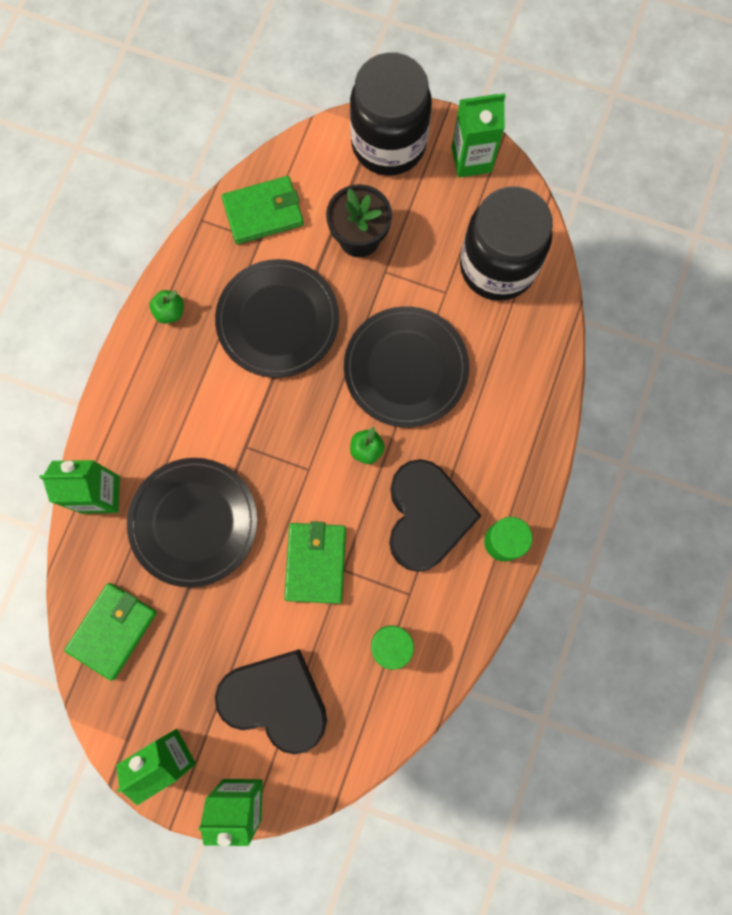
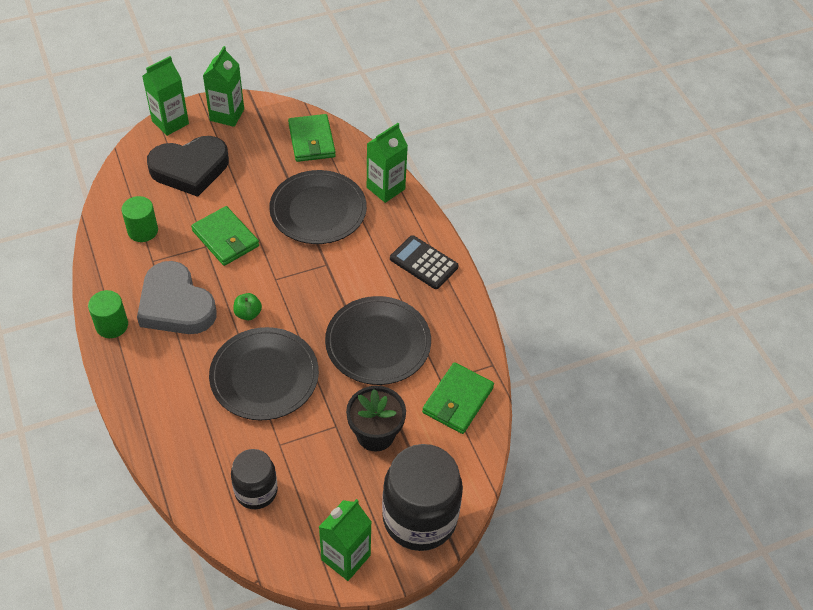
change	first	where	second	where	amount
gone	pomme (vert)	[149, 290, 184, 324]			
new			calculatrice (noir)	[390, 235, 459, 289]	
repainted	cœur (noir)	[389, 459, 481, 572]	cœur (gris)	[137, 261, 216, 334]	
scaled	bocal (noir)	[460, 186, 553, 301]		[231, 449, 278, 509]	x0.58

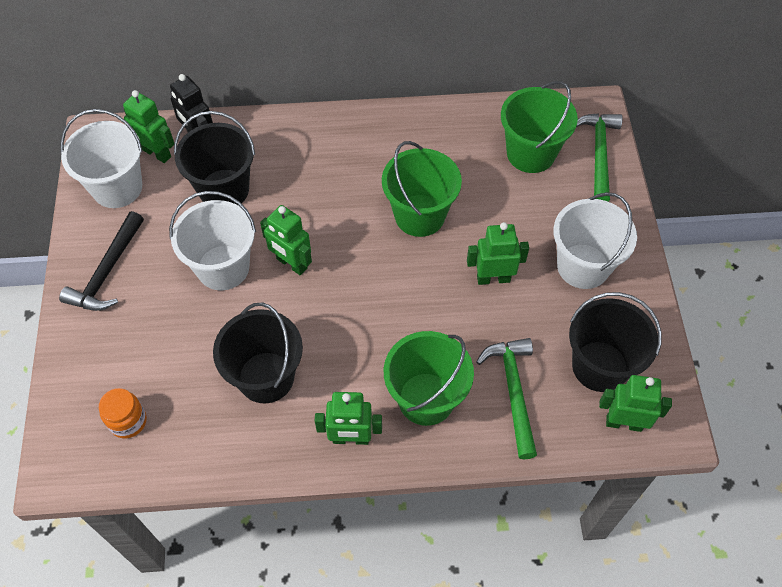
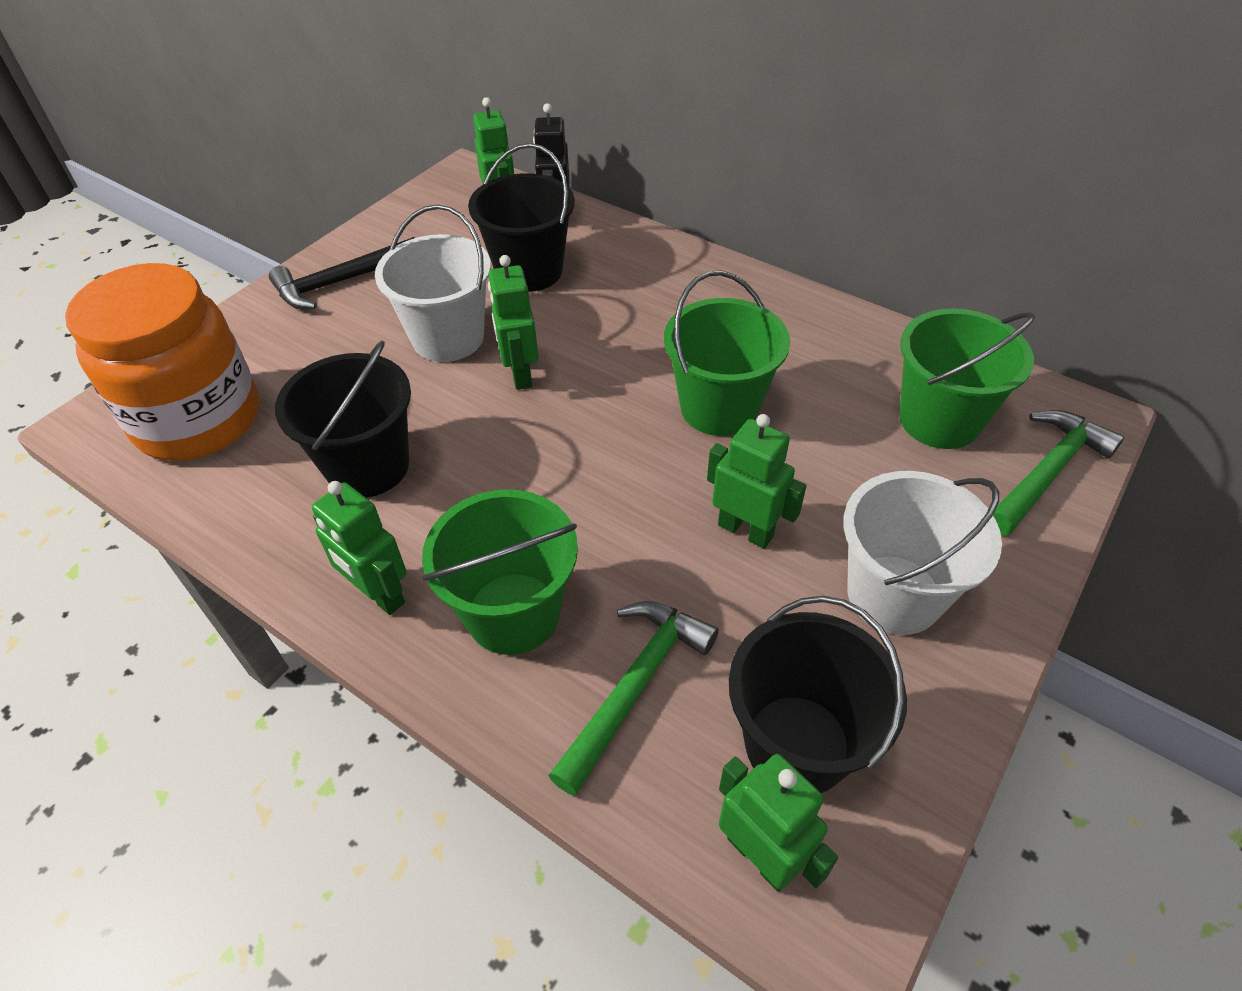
change	first	where	second	where	amount
gone	seau (blanc)	[60, 109, 143, 208]			
scaled	bocal (orange)	[99, 388, 147, 438]		[65, 263, 259, 461]	x2.43

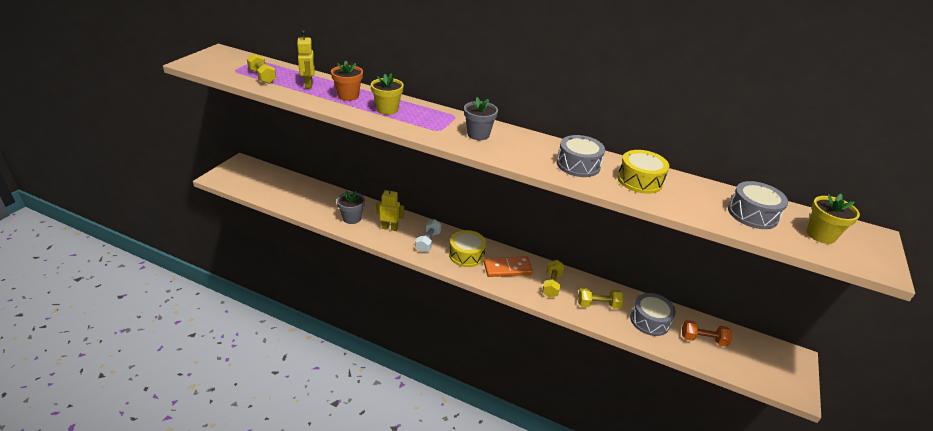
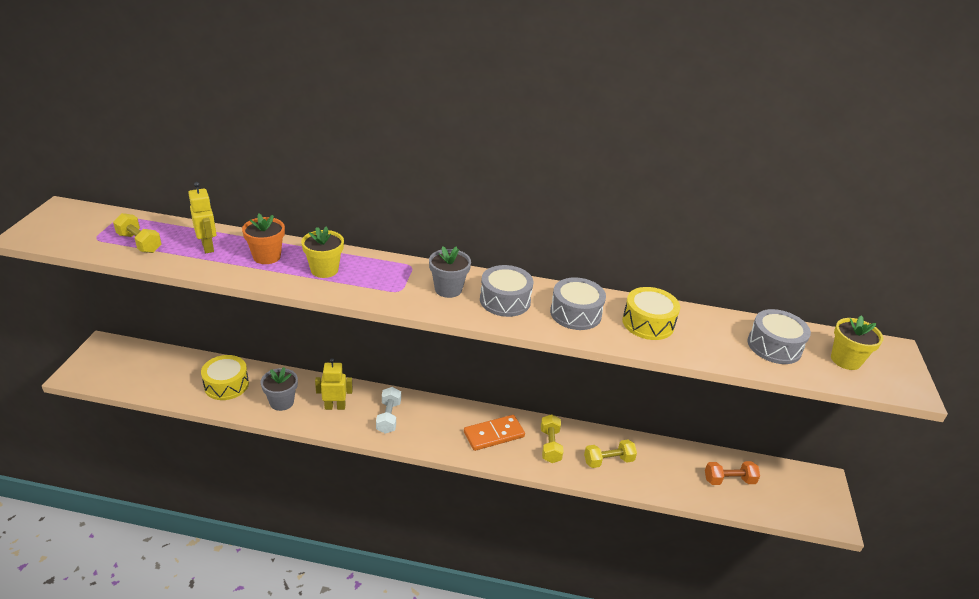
change	first	where	second	where	amount
shifted	tambour (jaune)	[449, 230, 486, 267]		[201, 355, 249, 400]	
shifted	tambour (gris)	[630, 293, 676, 336]		[480, 265, 533, 317]	

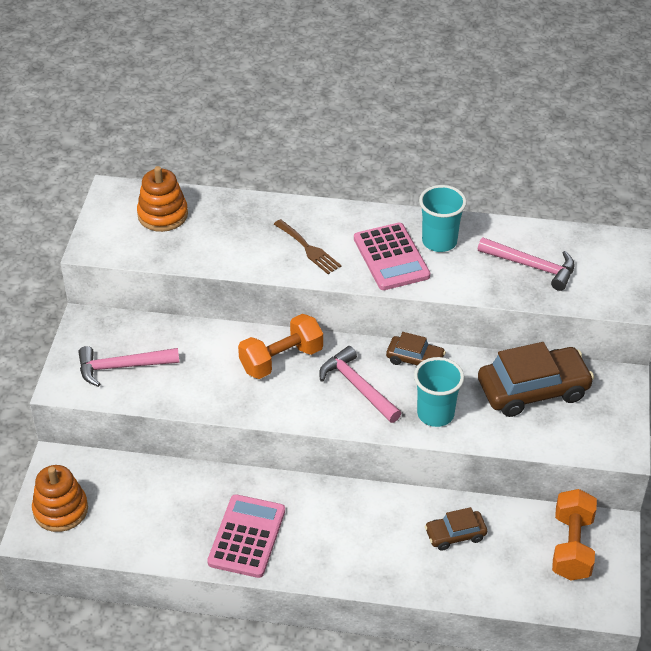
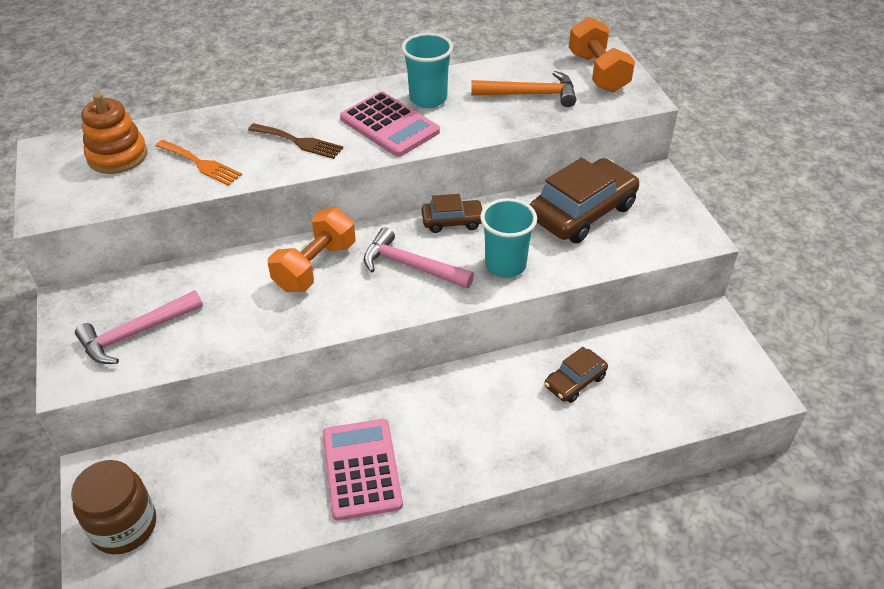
change	first	where	second	where	amount
new			fourchette (orange)	[156, 140, 242, 186]	
shifted	haltère (orange)	[552, 489, 597, 581]		[569, 17, 635, 92]	
swapped	jouet à empiler (orange)	[32, 465, 88, 532]	bocal (marron)	[71, 460, 156, 554]	
repainted	marteau (rose)	[478, 237, 575, 291]	marteau (orange)	[471, 71, 576, 107]	

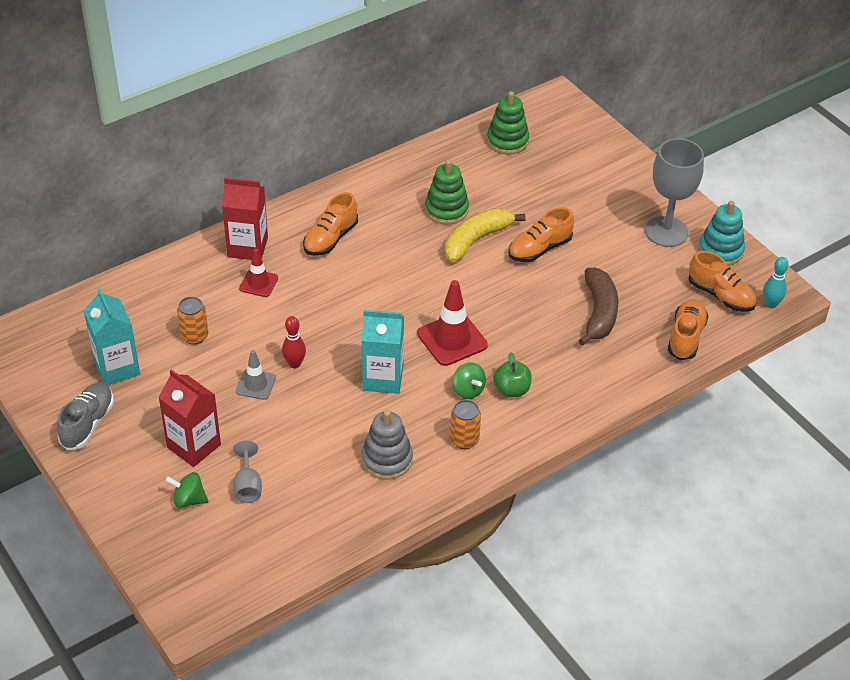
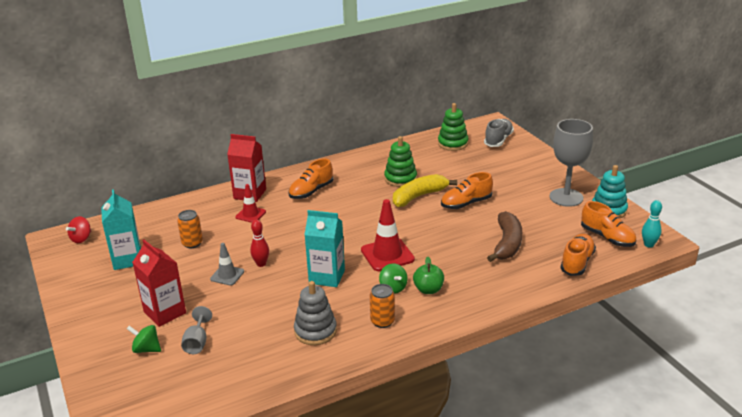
change	first	where	second	where	amount
new			toupie (rouge)	[66, 216, 91, 243]	
shifted	chaussure (gris)	[57, 383, 114, 450]		[484, 119, 514, 147]	

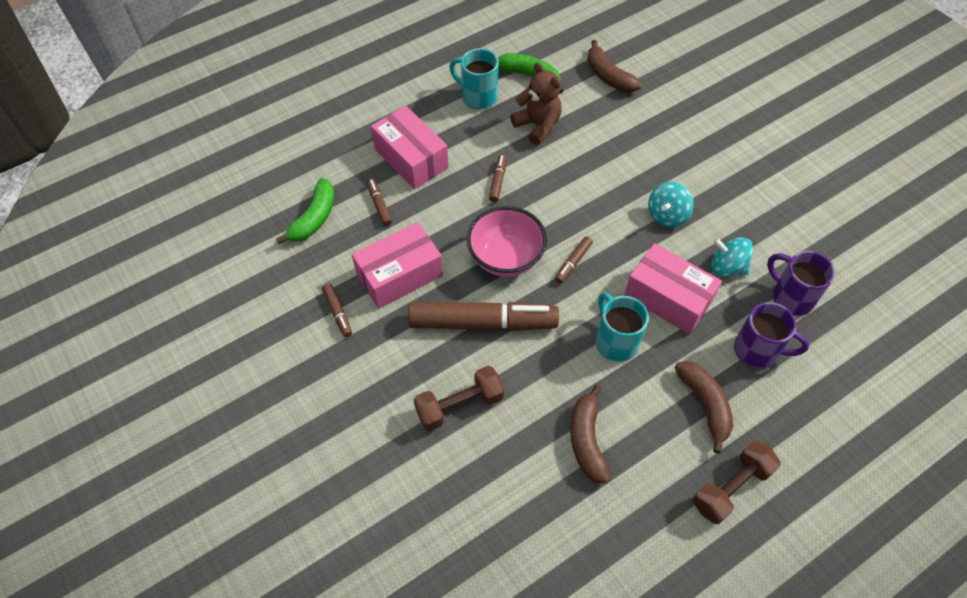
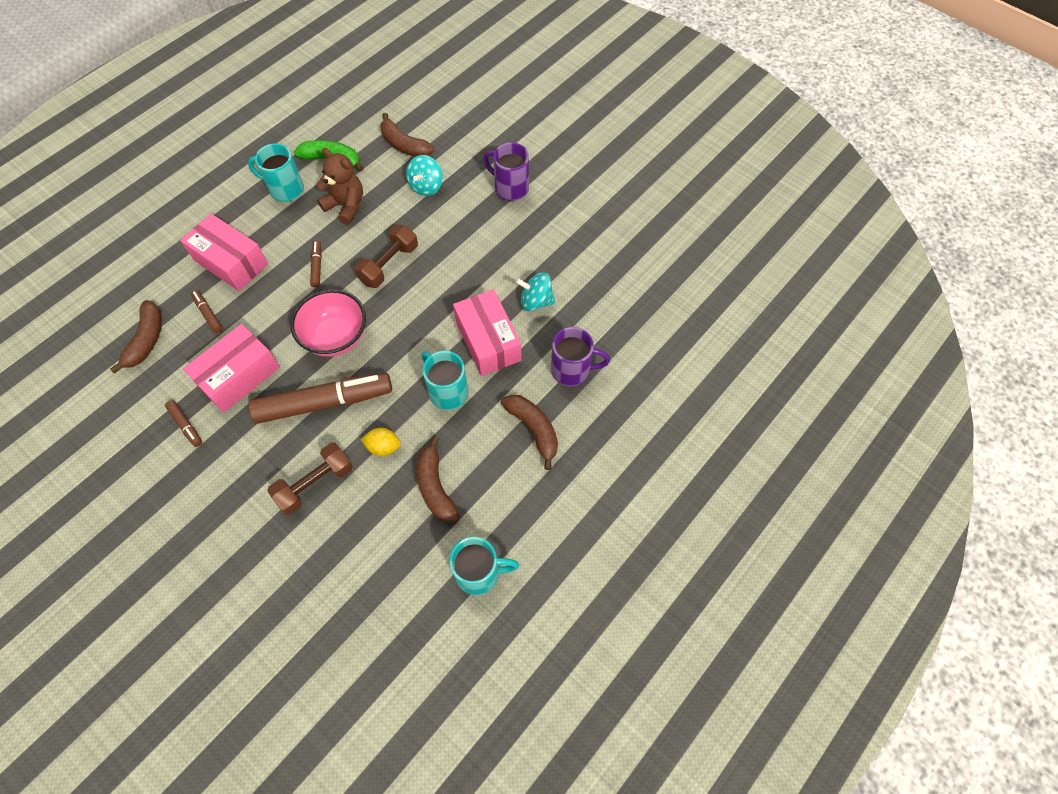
change	first	where	second	where	amount
gone	feutre (marron)	[555, 236, 593, 284]			
new			citron (jaune)	[361, 428, 401, 456]	
new			tasse (turquoise)	[449, 537, 519, 595]	
shifted	toupie (turquoise)	[648, 182, 694, 227]		[406, 155, 443, 196]	
shifted	haltère (marron)	[693, 440, 781, 524]		[354, 224, 418, 288]	
shifted	tasse (violet)	[767, 251, 835, 316]		[483, 142, 529, 201]	
repainted	banane (vert)	[276, 178, 334, 244]	banane (marron)	[110, 300, 162, 374]	
rotated	boîte (rose)	[624, 243, 722, 334]		[453, 289, 521, 376]	45 degrees clockwise

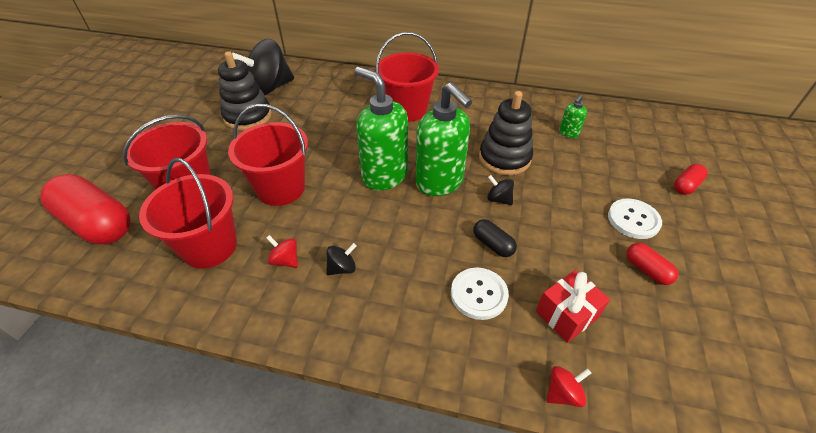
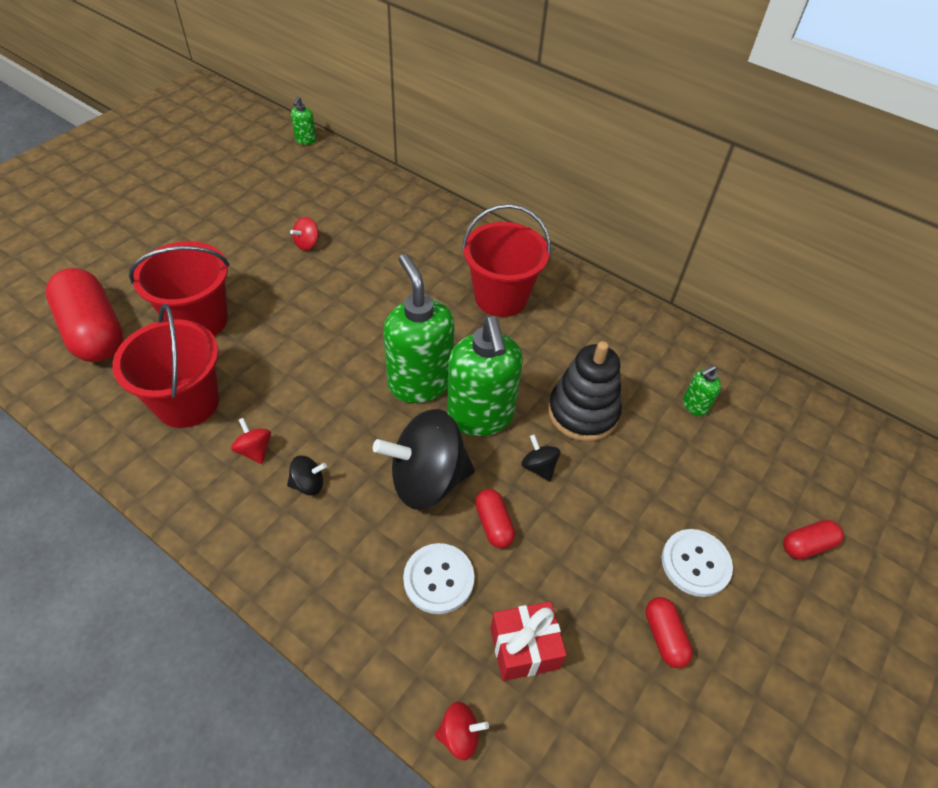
change	first	where	second	where	amount
gone	seau (rouge)	[228, 104, 308, 206]			
new			distributeur de savon (vert)	[291, 96, 316, 145]	
shifted	toupie (noir)	[232, 39, 294, 95]		[373, 409, 475, 510]	
swapped	jouet à empiler (noir)	[218, 51, 272, 131]	toupie (rouge)	[290, 217, 320, 250]	
repainted	gélule (noir)	[473, 219, 517, 257]	gélule (rouge)	[475, 489, 515, 548]	

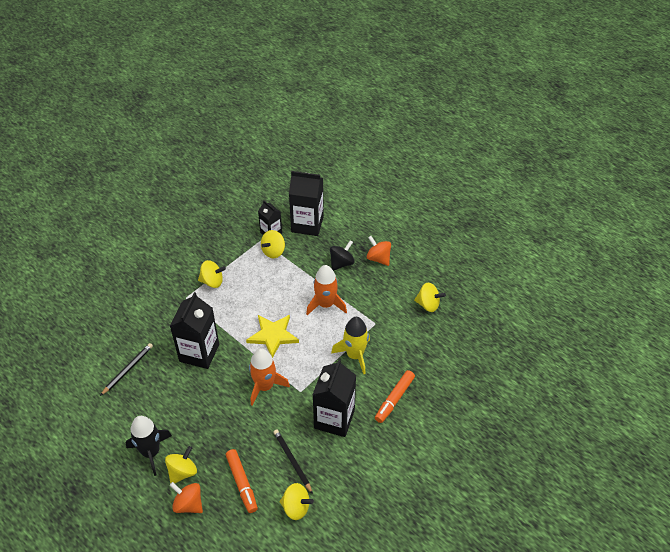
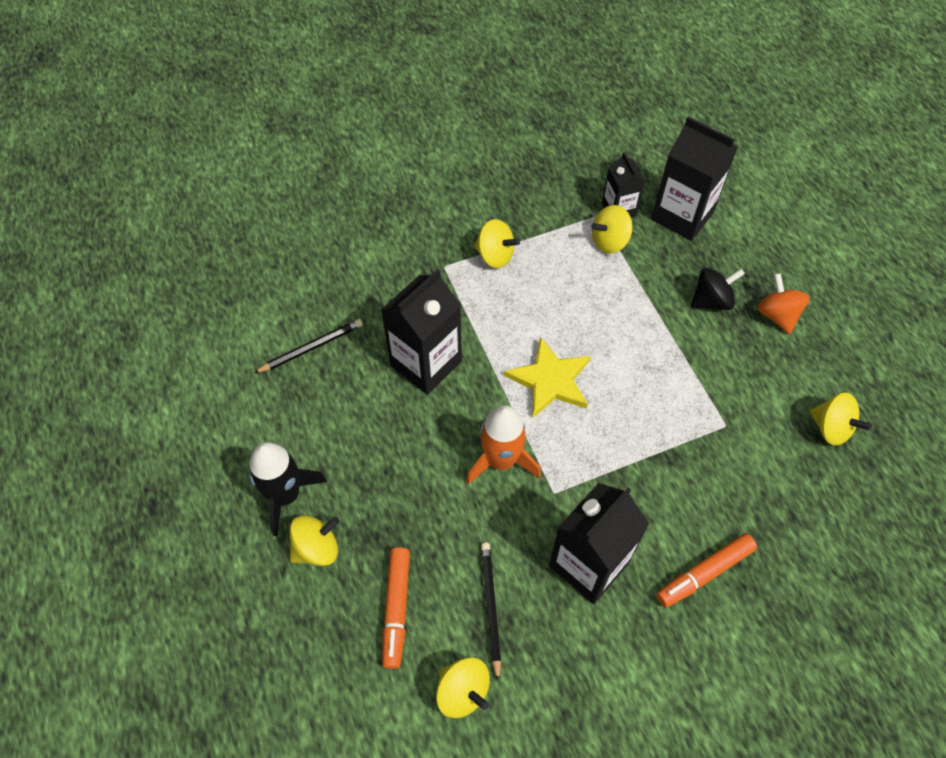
change	first	where	second	where	amount
gone	toupie (orange)	[170, 482, 203, 513]			
gone	fusée (orange)	[306, 265, 347, 315]			
gone	fusée (jaune)	[331, 317, 370, 374]			

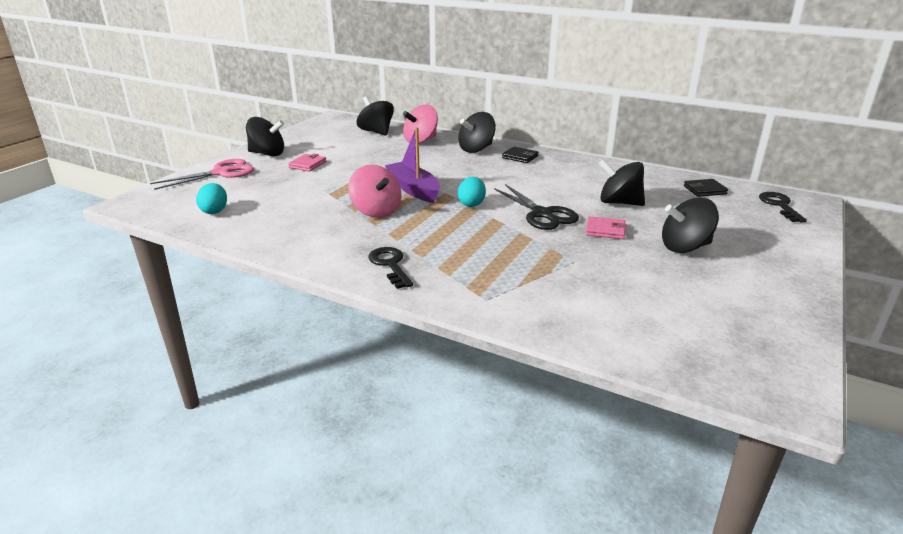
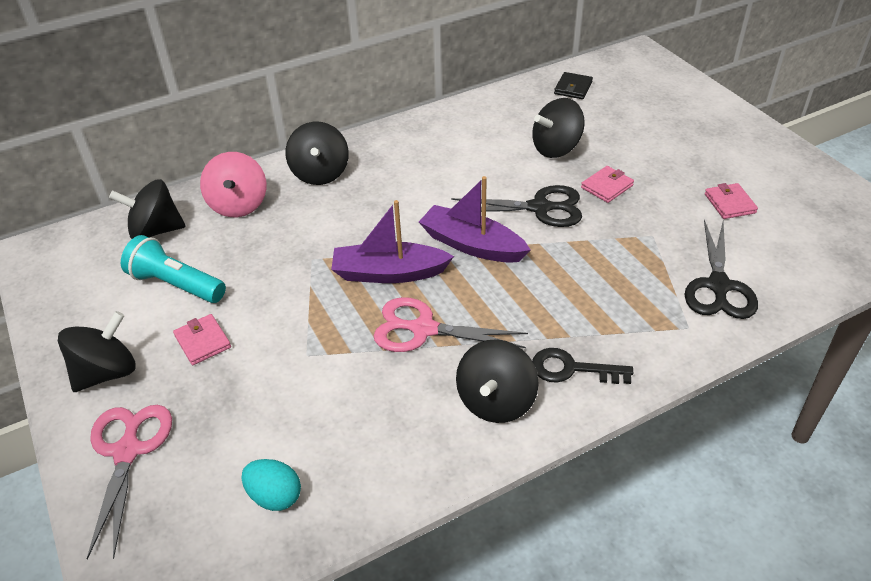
change	first	where	second	where	amount
gone	portefeuille (noir)	[502, 147, 539, 163]			
gone	clé (noir)	[759, 192, 807, 222]			
new			lampe de poche (turquoise)	[121, 235, 226, 303]	
new			ciseaux (noir)	[684, 220, 758, 319]	
new			portefeuille (rose)	[705, 183, 758, 219]	
shifted	toupie (noir)	[662, 198, 719, 253]		[456, 339, 539, 423]	
swapped	toupie (rose)	[348, 165, 401, 218]	ciseaux (rose)	[373, 297, 528, 352]	
swapped	œuf (turquoise)	[458, 177, 486, 207]	bateau (violet)	[419, 176, 530, 263]	

